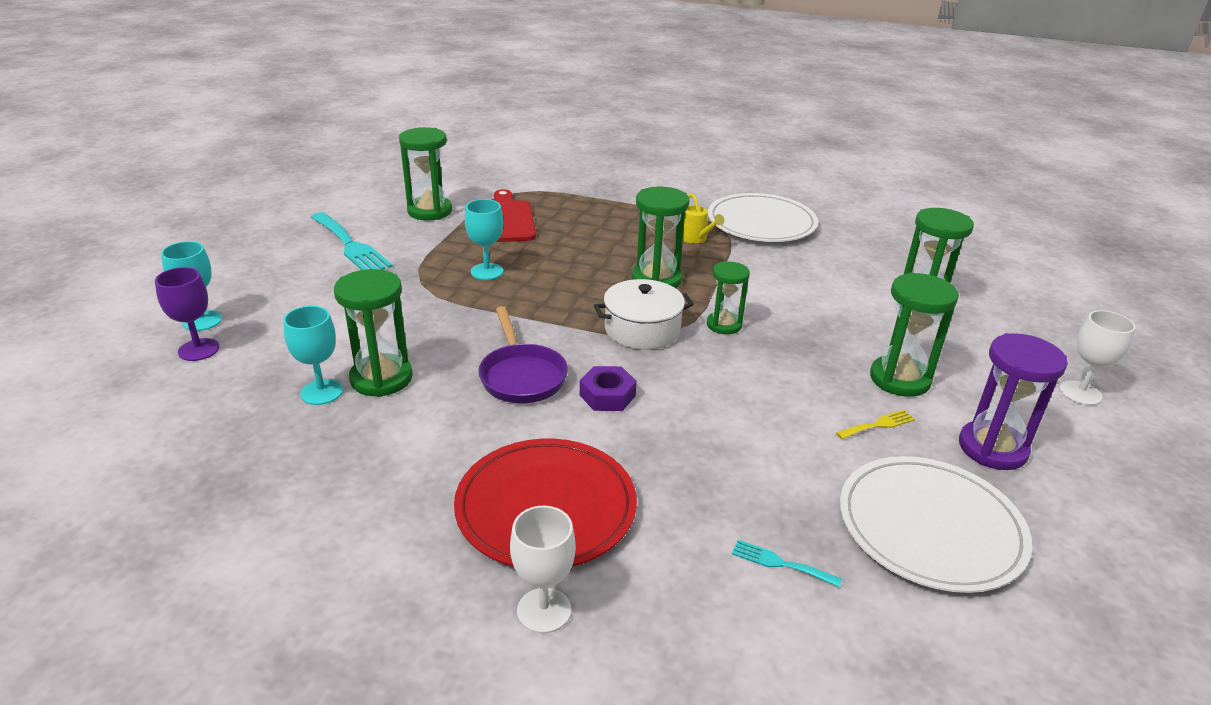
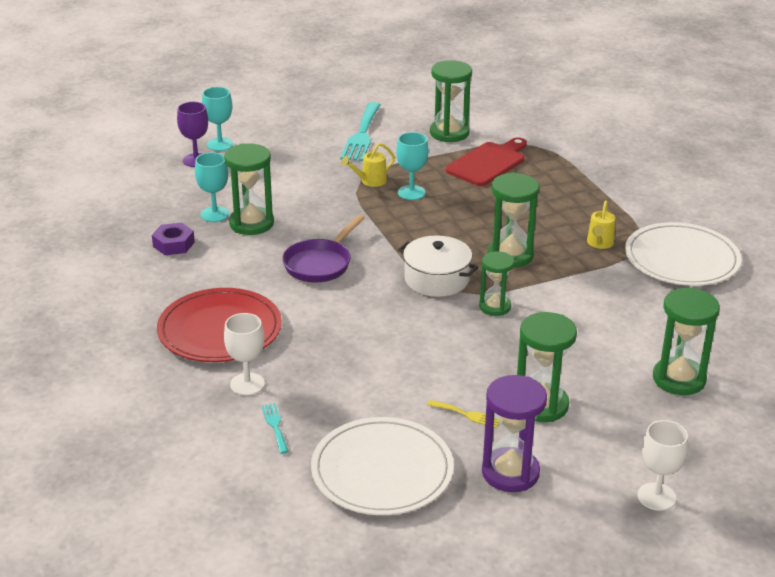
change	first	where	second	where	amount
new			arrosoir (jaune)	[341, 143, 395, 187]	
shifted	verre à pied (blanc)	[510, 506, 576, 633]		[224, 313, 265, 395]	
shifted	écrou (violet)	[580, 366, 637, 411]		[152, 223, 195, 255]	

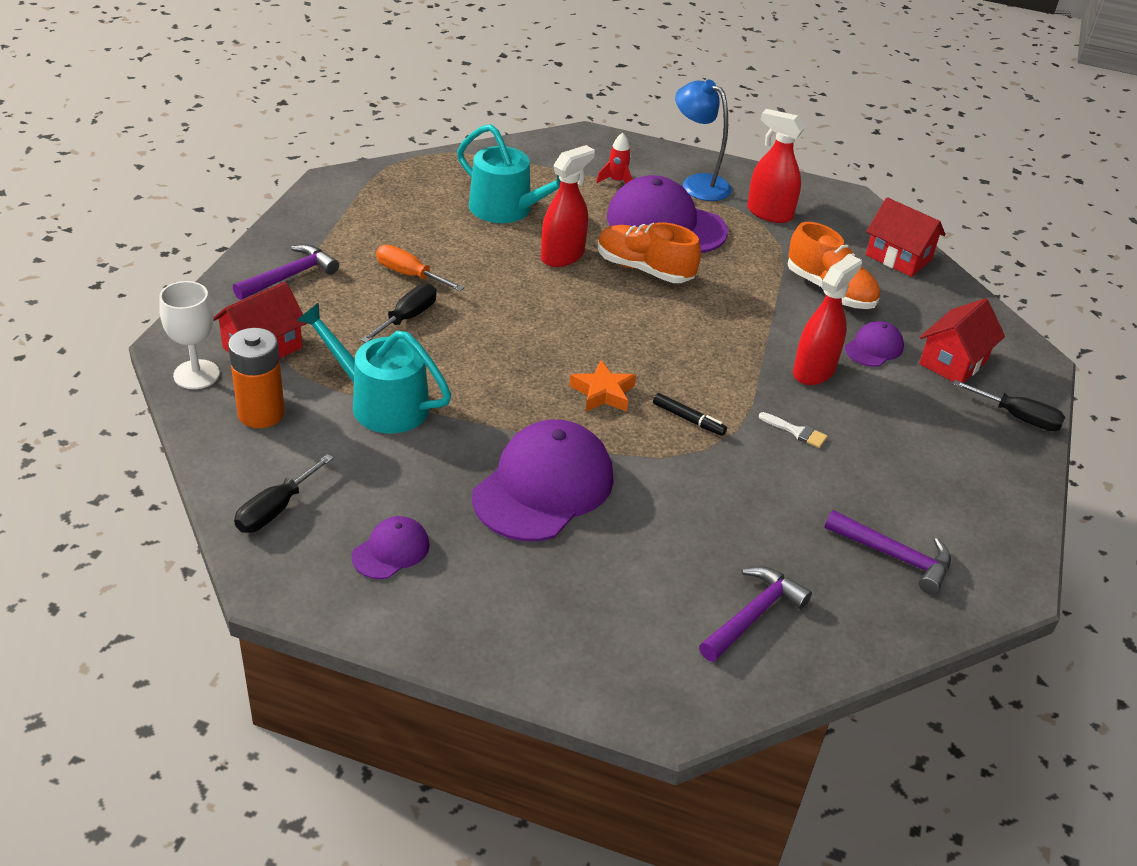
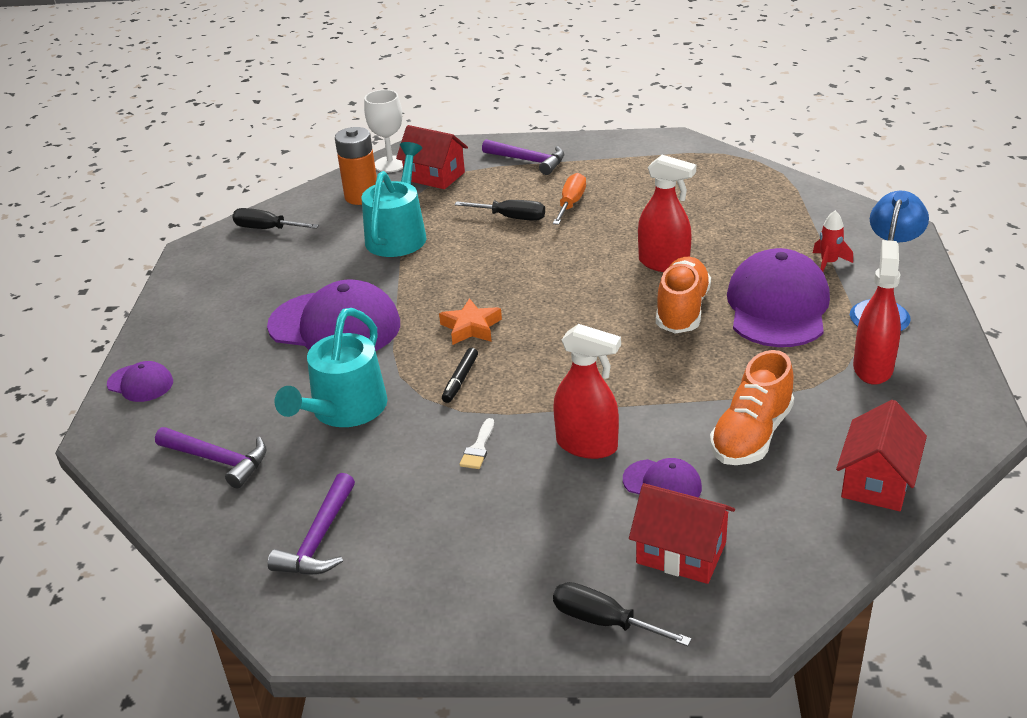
change	first	where	second	where	amount
shifted	casquette (violet)	[352, 516, 430, 579]		[107, 361, 173, 402]	
shifted	arrosoir (turquoise)	[457, 124, 561, 223]		[274, 308, 388, 427]	
rotated	tournevis (noir)	[953, 380, 1065, 431]		[553, 582, 692, 646]	105 degrees clockwise

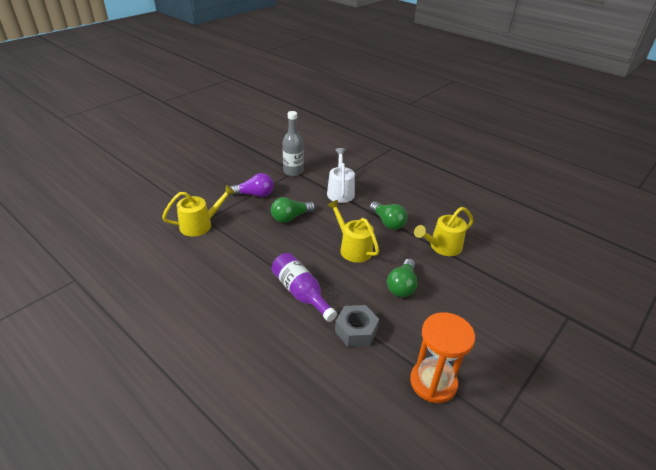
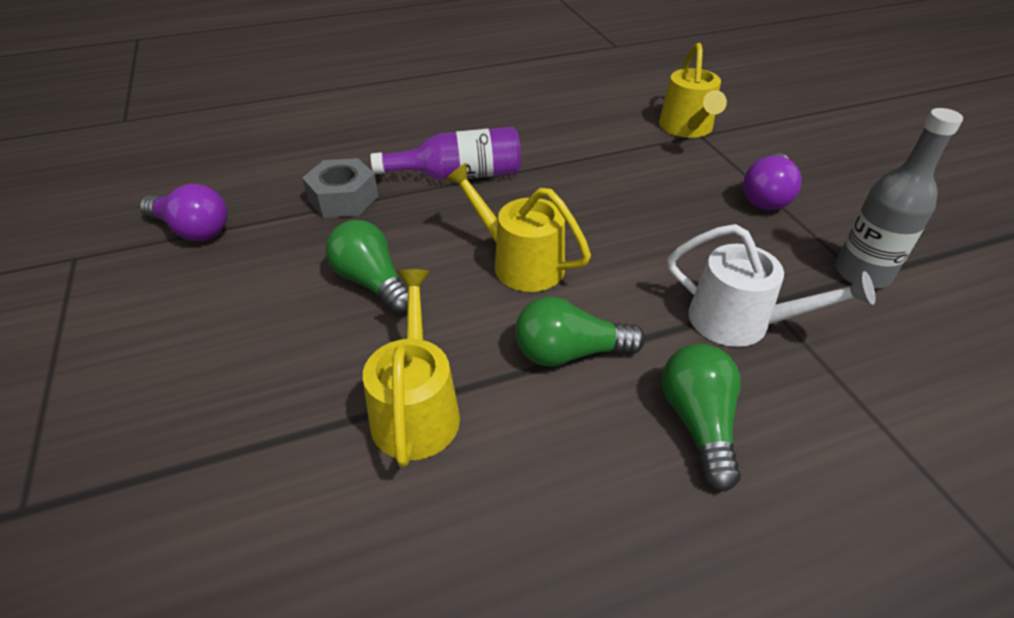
change	first	where	second	where	amount
shifted	ampoule (vert)	[271, 197, 315, 223]		[662, 344, 741, 492]	
swapped	sablier (orange)	[410, 312, 475, 403]	ampoule (violet)	[140, 184, 227, 241]	
rotated	arrosoir (jaune)	[327, 200, 379, 263]		[445, 163, 591, 292]	135 degrees counterclockwise

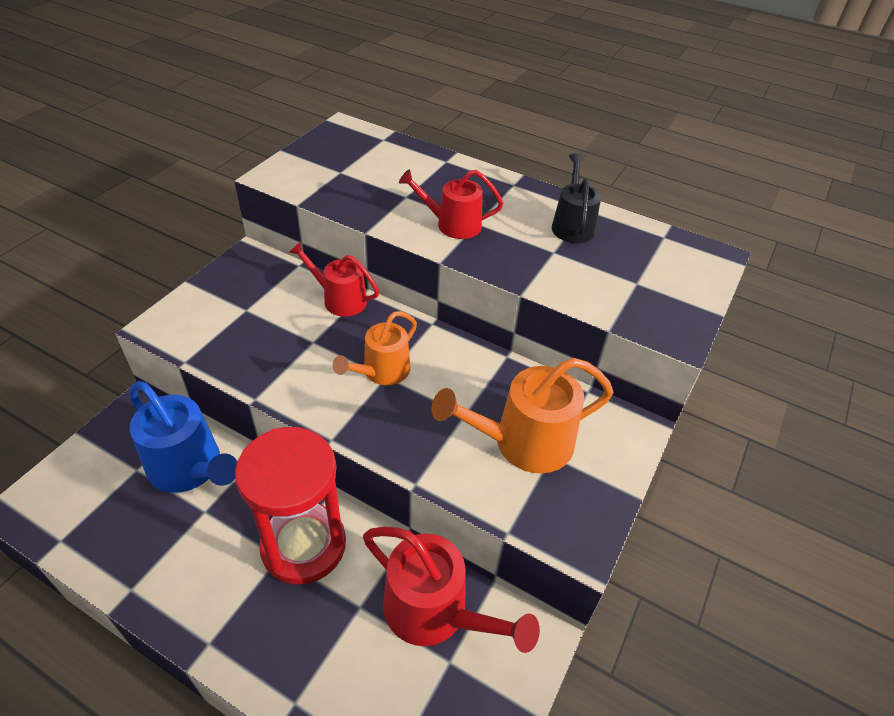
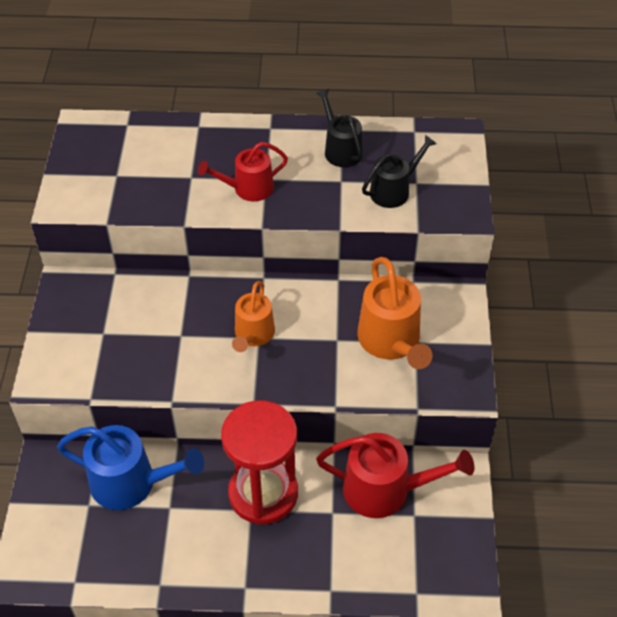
change	first	where	second	where	amount
gone	arrosoir (rouge)	[289, 241, 379, 316]			
new			arrosoir (noir)	[362, 135, 437, 208]	
rotated	arrosoir (orange)	[432, 358, 613, 473]		[357, 257, 433, 369]	60 degrees counterclockwise

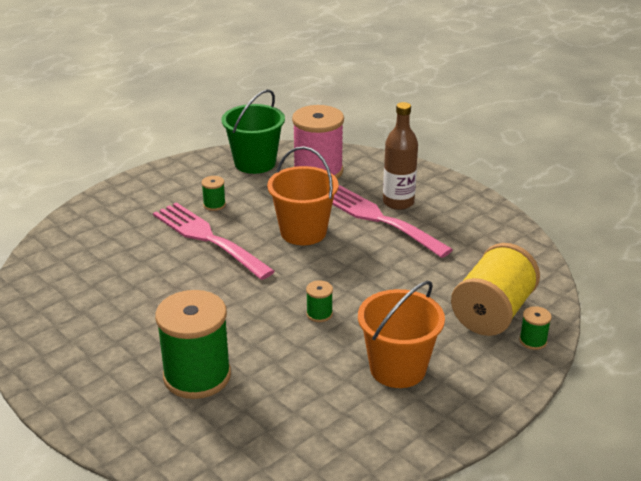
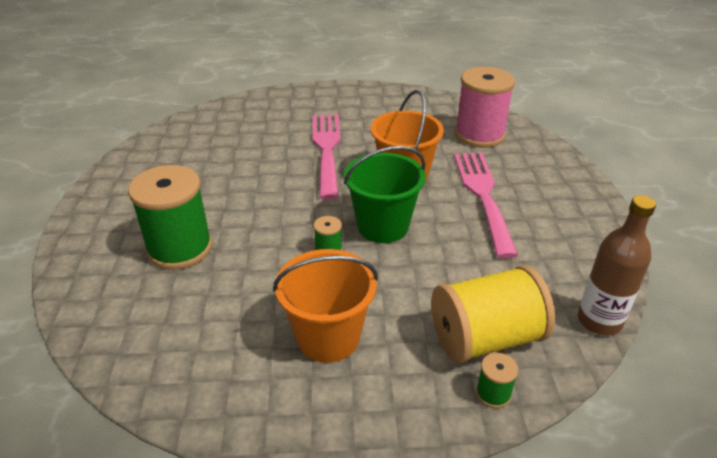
change	first	where	second	where	amount
gone	bobine (vert)	[201, 176, 226, 211]			
shifted	seau (vert)	[222, 90, 285, 174]		[344, 146, 426, 243]	
shifted	bouteille (marron)	[383, 102, 418, 210]		[578, 195, 656, 336]	

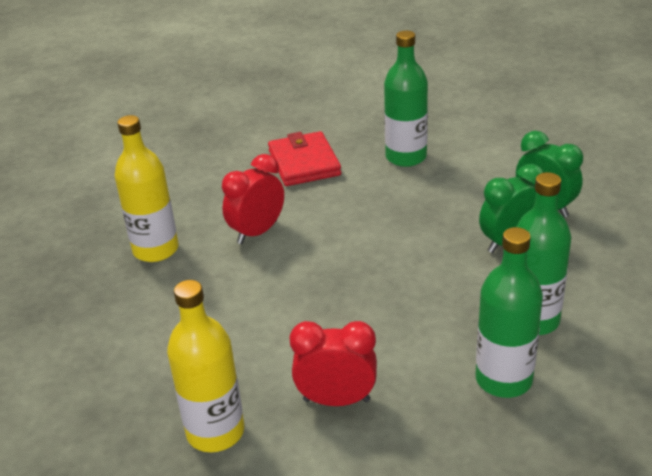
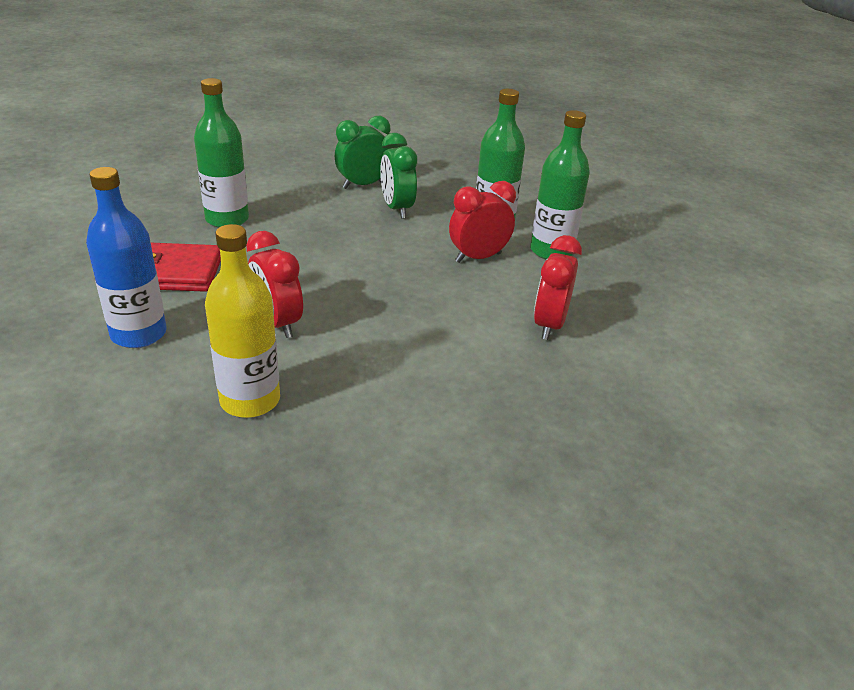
change	first	where	second	where	amount
gone	bouteille (jaune)	[167, 280, 244, 452]			
new			bouteille (bleu)	[86, 167, 167, 348]	
new			réveil (rouge)	[449, 181, 516, 263]	

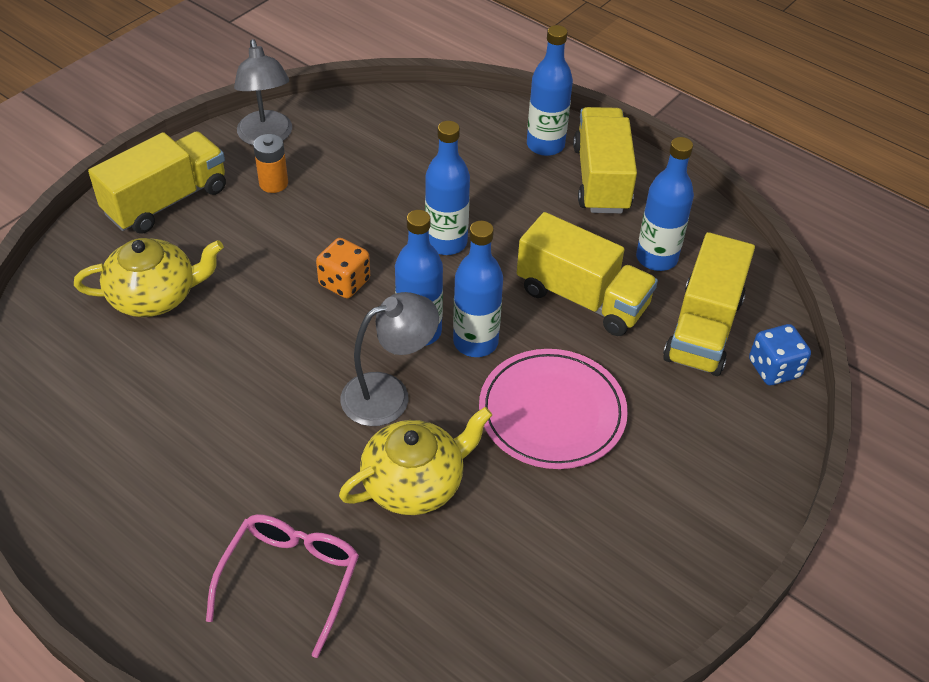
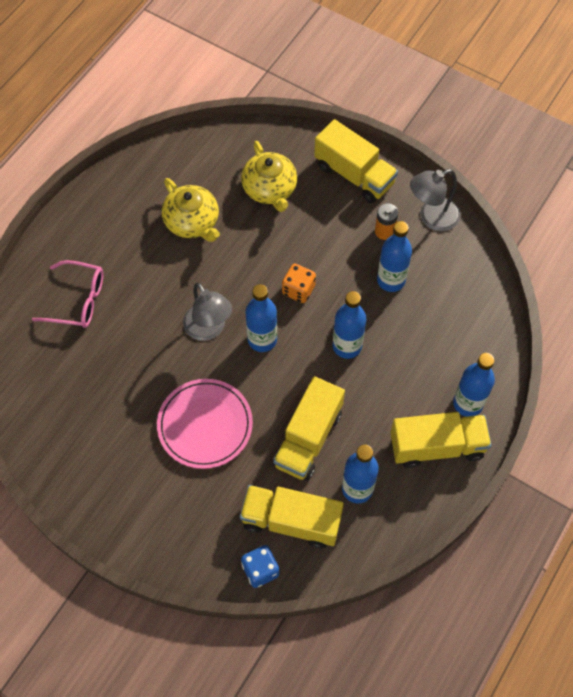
change	first	where	second	where	amount
shifted	théière (jaune)	[339, 407, 492, 515]		[162, 178, 220, 242]	
shifted	bouteille (bleu)	[453, 221, 503, 357]		[377, 221, 412, 292]	

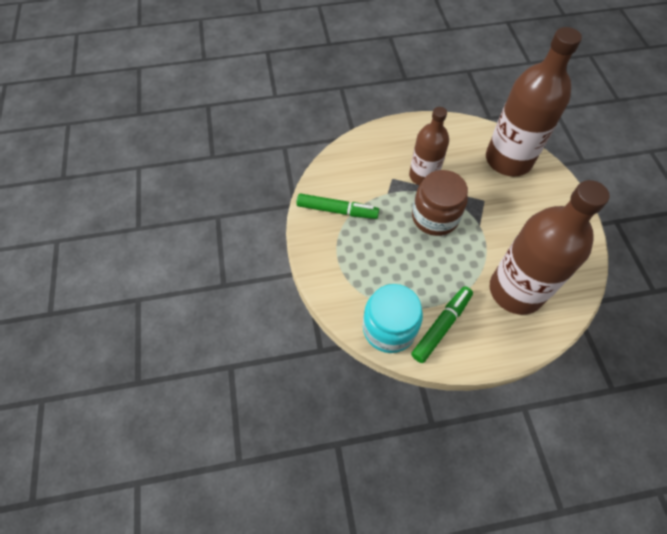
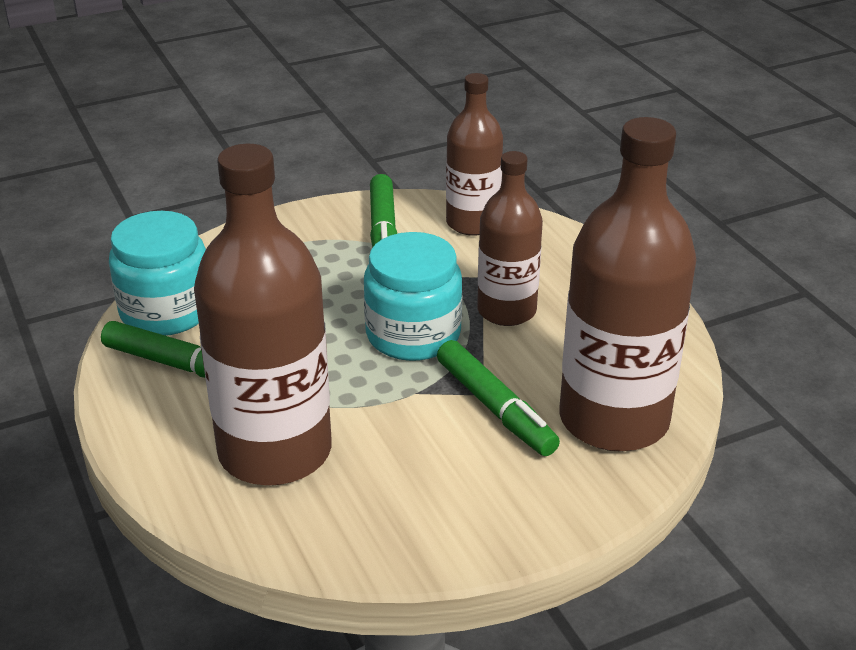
change	first	where	second	where	amount
new			feutre (vert)	[437, 340, 560, 456]	
new			bouteille (marron)	[446, 73, 503, 236]	
repainted	bocal (marron)	[412, 170, 468, 236]	bocal (turquoise)	[364, 232, 462, 361]	

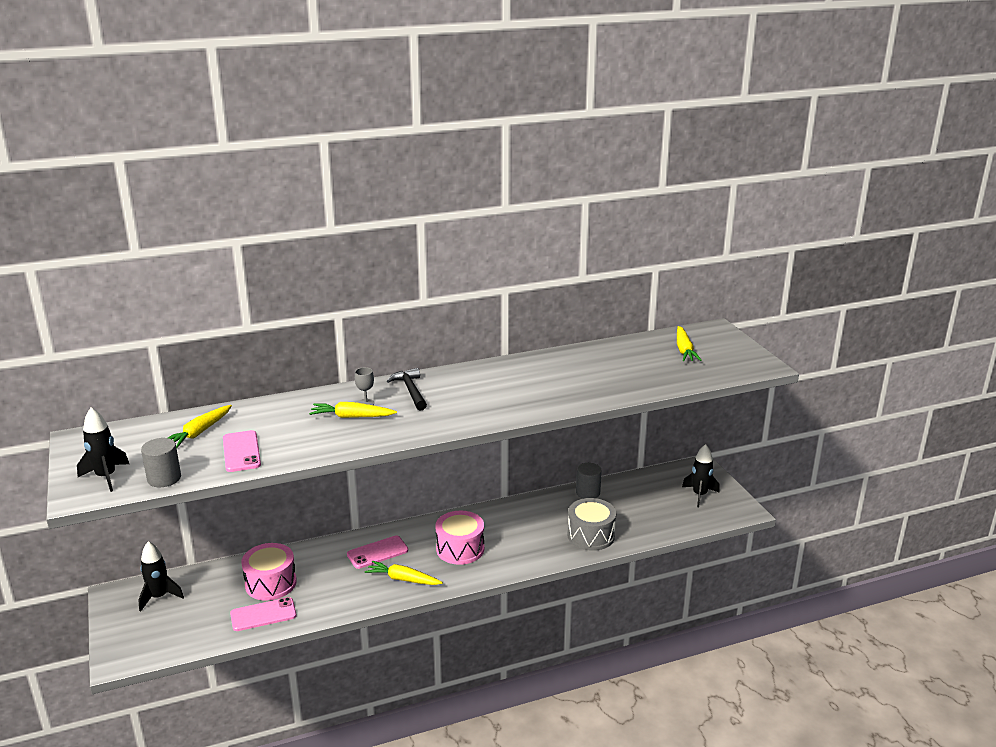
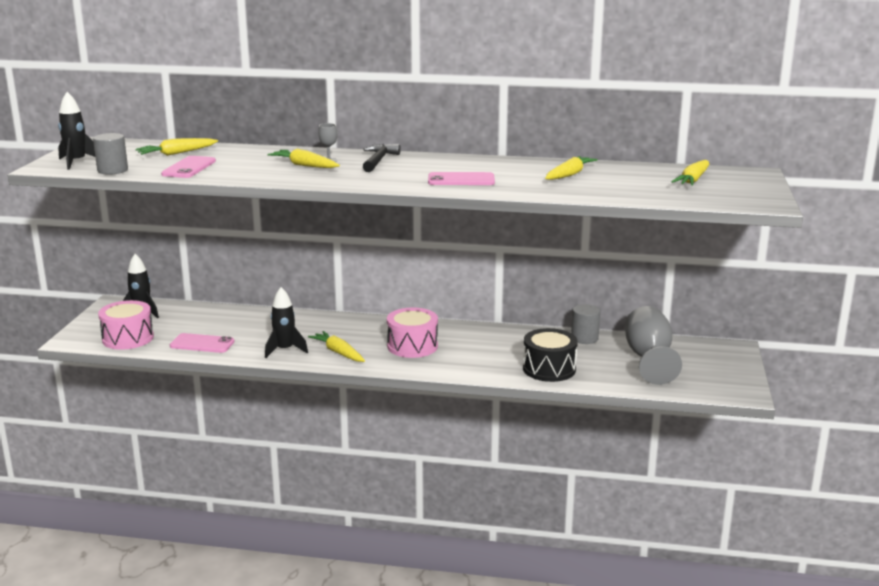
change	first	where	second	where	amount
new			carotte (jaune)	[545, 156, 598, 180]	
new			verre à pied (gris)	[625, 306, 682, 385]	
shifted	tambour (rose)	[241, 543, 297, 601]		[98, 300, 154, 350]	
shifted	téléphone (rose)	[347, 535, 408, 569]		[428, 172, 495, 185]	
shifted	fusée (noir)	[682, 444, 720, 507]		[265, 287, 308, 358]	
repainted	tambour (gris)	[567, 498, 616, 551]	tambour (noir)	[523, 328, 578, 382]	

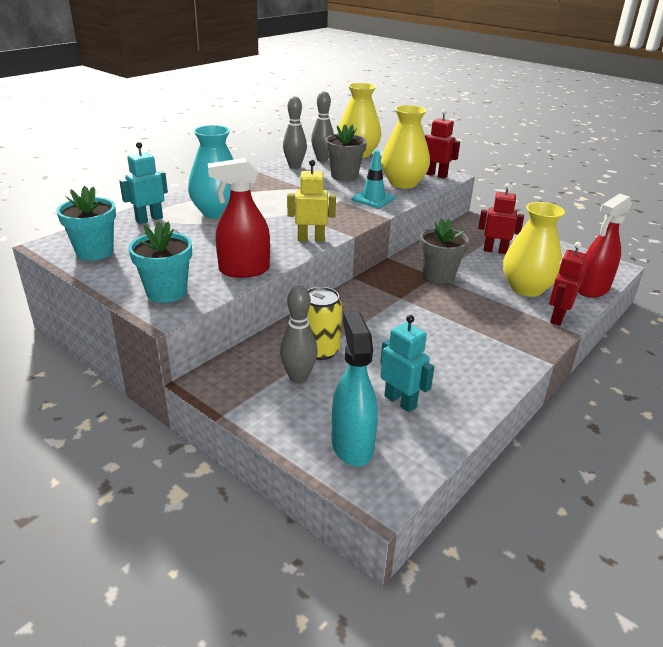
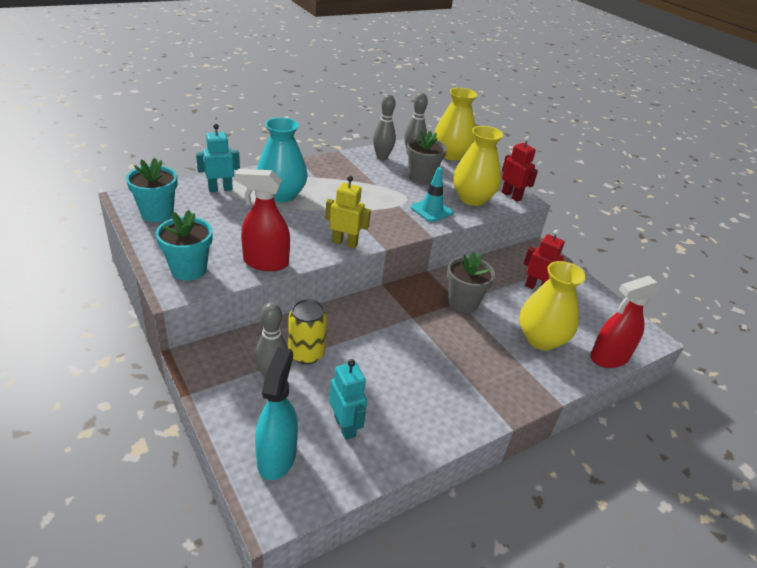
change	first	where	second	where	amount
gone	robot (rouge)	[549, 242, 587, 326]			

